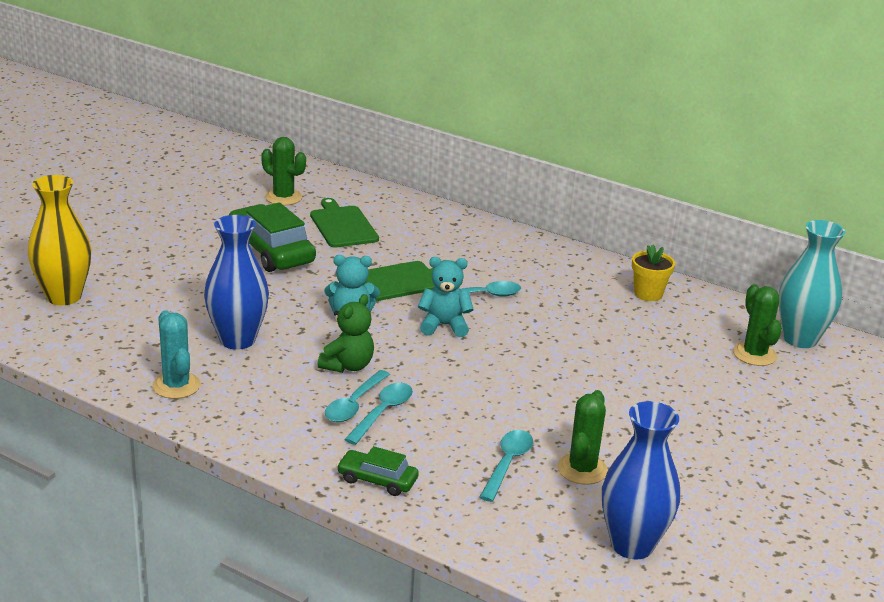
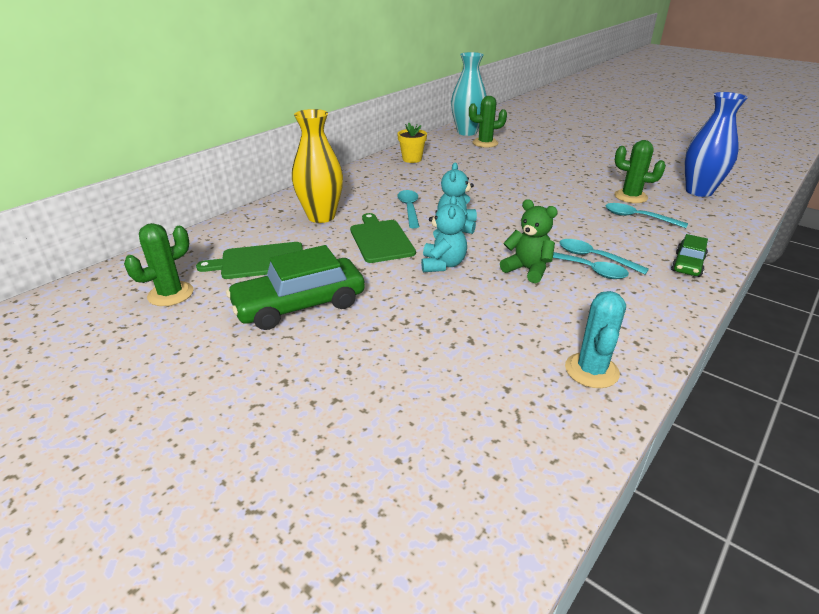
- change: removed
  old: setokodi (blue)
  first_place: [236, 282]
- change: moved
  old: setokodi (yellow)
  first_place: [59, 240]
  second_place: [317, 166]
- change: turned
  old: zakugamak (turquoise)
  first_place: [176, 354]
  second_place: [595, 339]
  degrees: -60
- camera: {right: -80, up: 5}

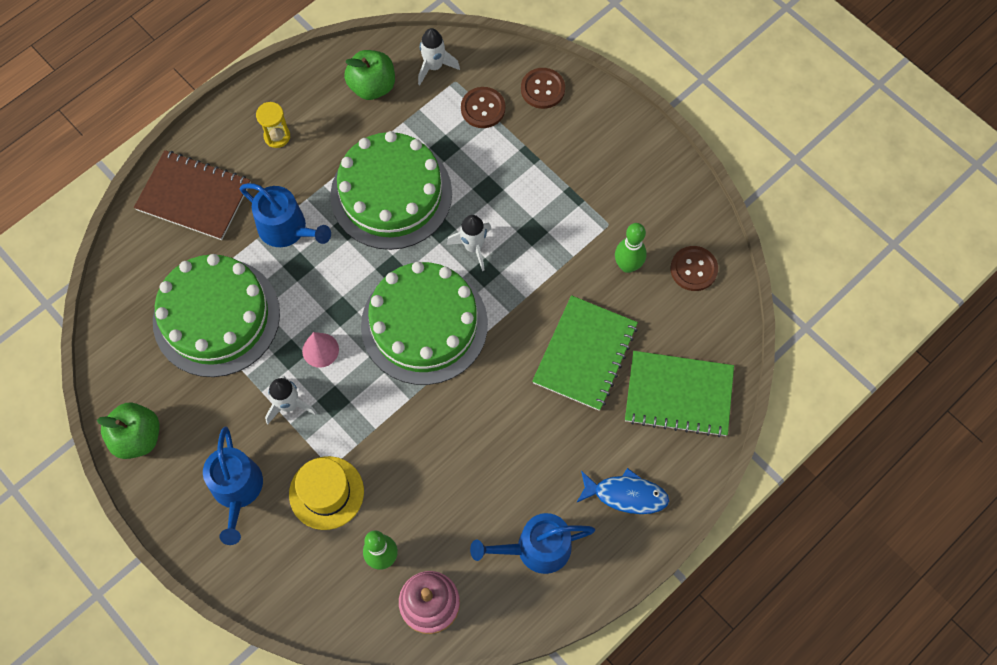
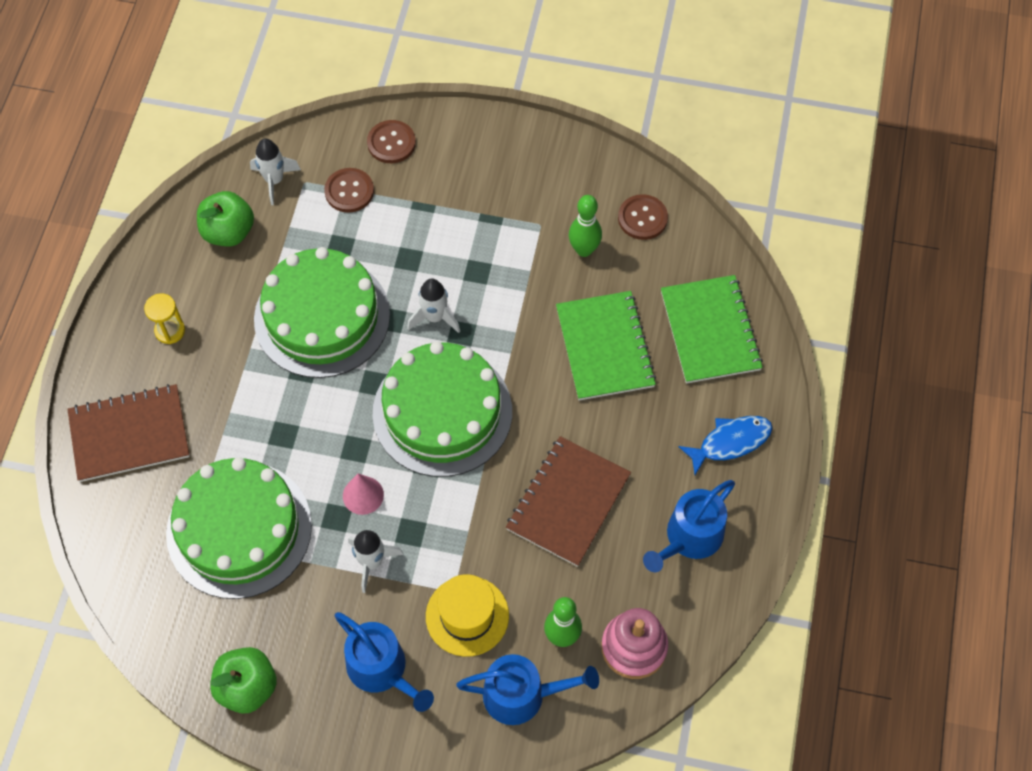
- change: added
  new: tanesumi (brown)
  second_place: [568, 501]
- change: moved
  old: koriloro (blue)
  first_place: [285, 215]
  second_place: [527, 689]
- change: turned
  old: tanesumi (green)
  first_place: [679, 394]
  second_place: [712, 329]
  degrees: -75
- camera: {right: -35, up: -5}

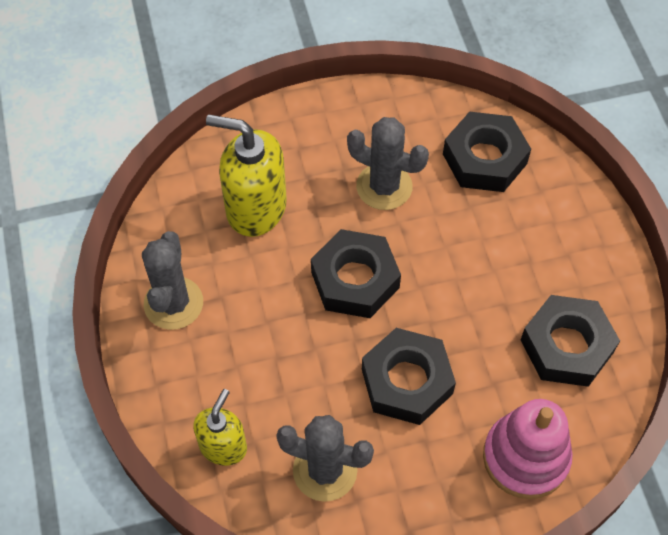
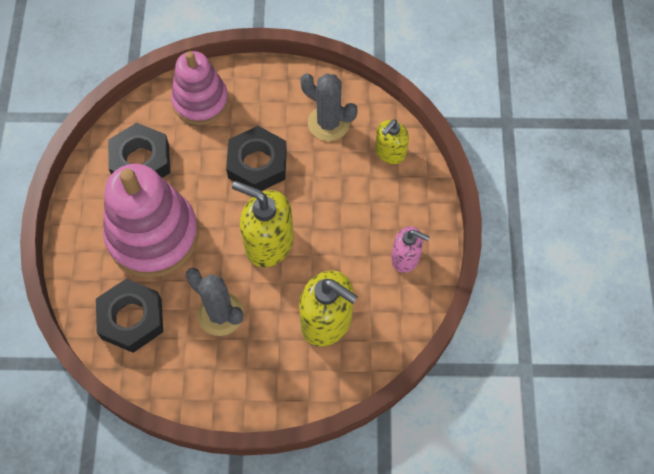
- change: added
  new: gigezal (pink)
  second_place: [151, 221]
- change: replaced
  old: zakugamak (grey)
  new: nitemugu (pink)
  first_place: [172, 280]
  second_place: [410, 249]
- change: replaced
  old: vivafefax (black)
  new: nitemugu (yellow)
  first_place: [356, 273]
  second_place: [263, 224]
- camera: {right: -165, up: 5}

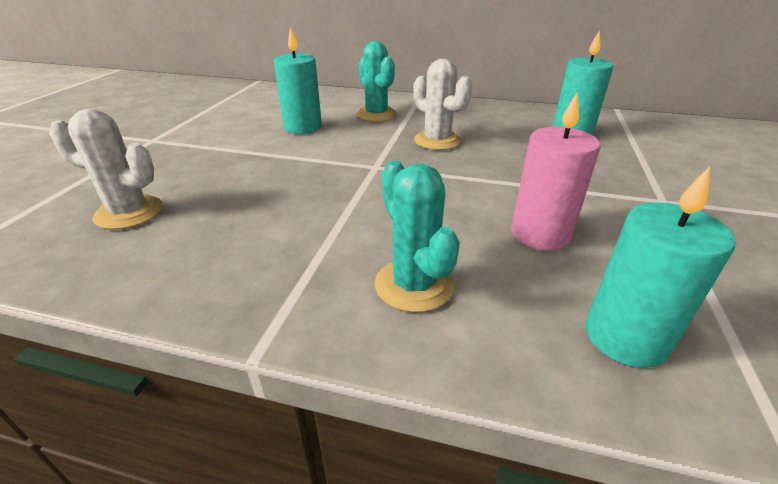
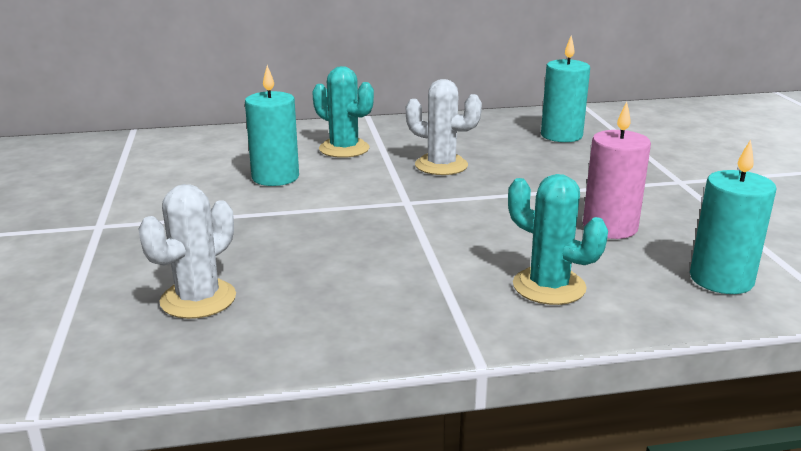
- change: turned
  old: zakugamak (white)
  first_place: [106, 169]
  second_place: [187, 251]
  degrees: -45
- camera: {right: -25, up: -10}

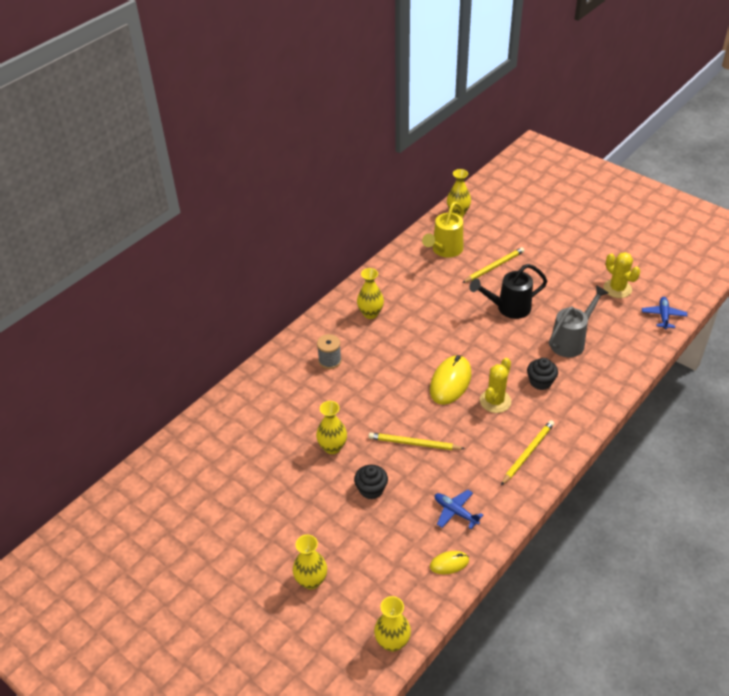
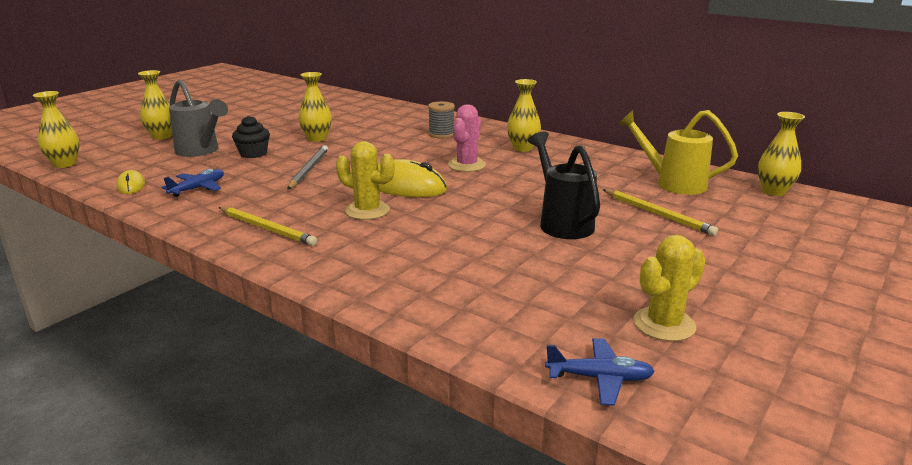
- change: removed
  old: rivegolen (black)
  first_place: [542, 374]
- change: added
  new: zakugamak (pink)
  second_place: [467, 138]
- change: moved
  old: koriloro (grey)
  first_place: [578, 321]
  second_place: [198, 118]
- change: recoloured
  old: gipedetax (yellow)
  new: gipedetax (grey)
  first_place: [416, 441]
  second_place: [307, 167]
- camera: {right: 85, up: -20}

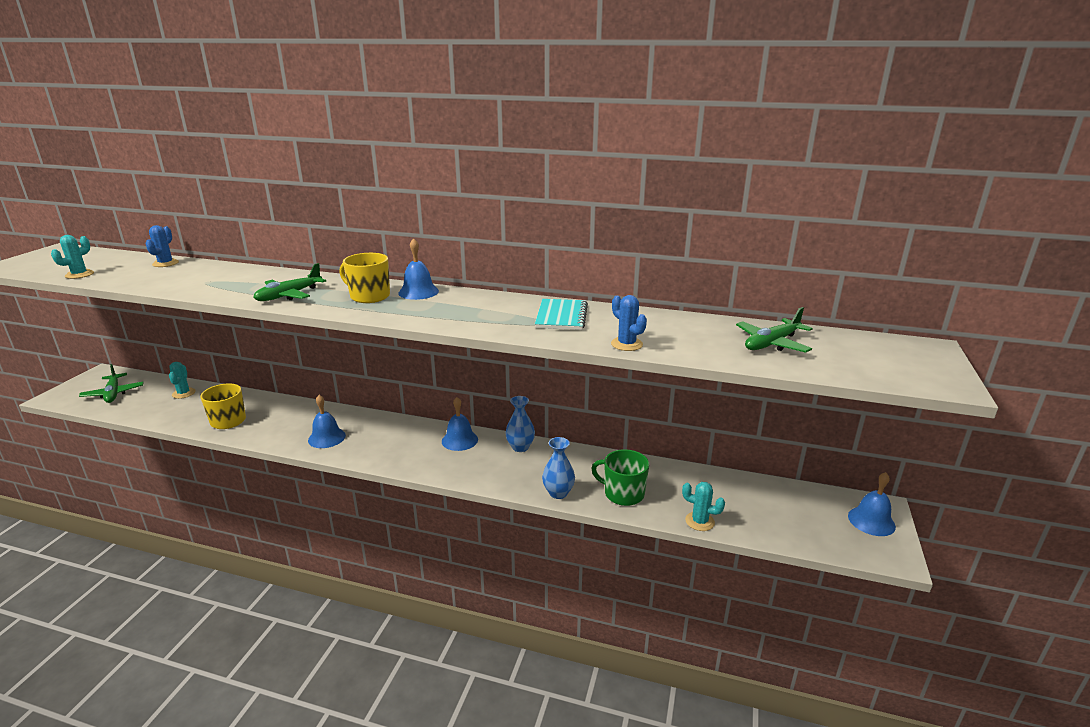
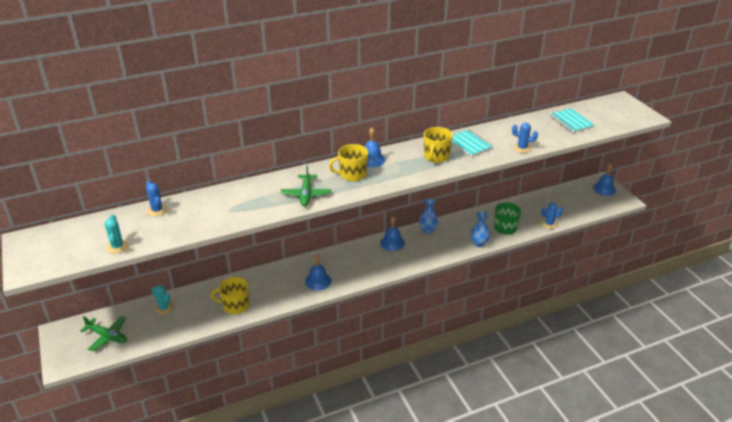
- change: added
  new: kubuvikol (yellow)
  second_place: [438, 145]
- change: replaced
  old: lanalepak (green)
  new: tanesumi (turquoise)
  first_place: [774, 330]
  second_place: [572, 120]
- change: recoloured
  old: zakugamak (turquoise)
  new: zakugamak (blue)
  first_place: [703, 506]
  second_place: [552, 216]
- change: turned
  old: kubuvikol (green)
  first_place: [620, 477]
  second_place: [507, 218]
  degrees: -45
- camera: {right: -40, up: 10}

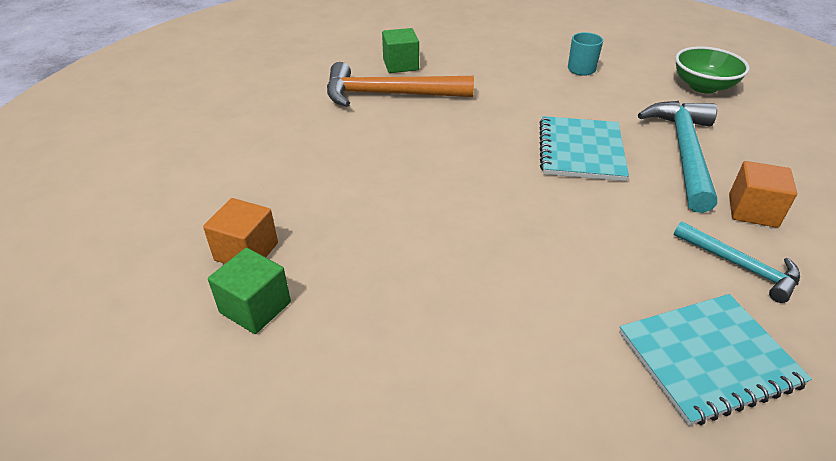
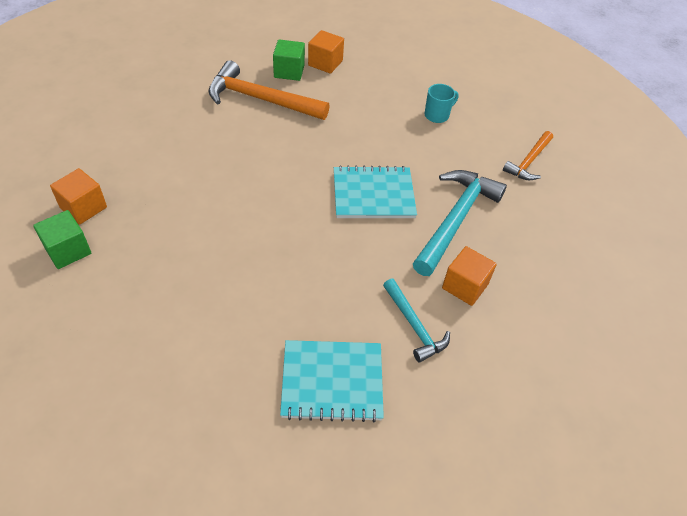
- change: added
  new: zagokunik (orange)
  second_place: [326, 52]
- change: replaced
  old: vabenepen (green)
  new: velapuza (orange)
  first_place: [712, 69]
  second_place: [528, 155]
- change: turned
  old: tanesumi (turquoise)
  first_place: [584, 148]
  second_place: [375, 191]
  degrees: 60
- camera: {right: 15, up: 10}

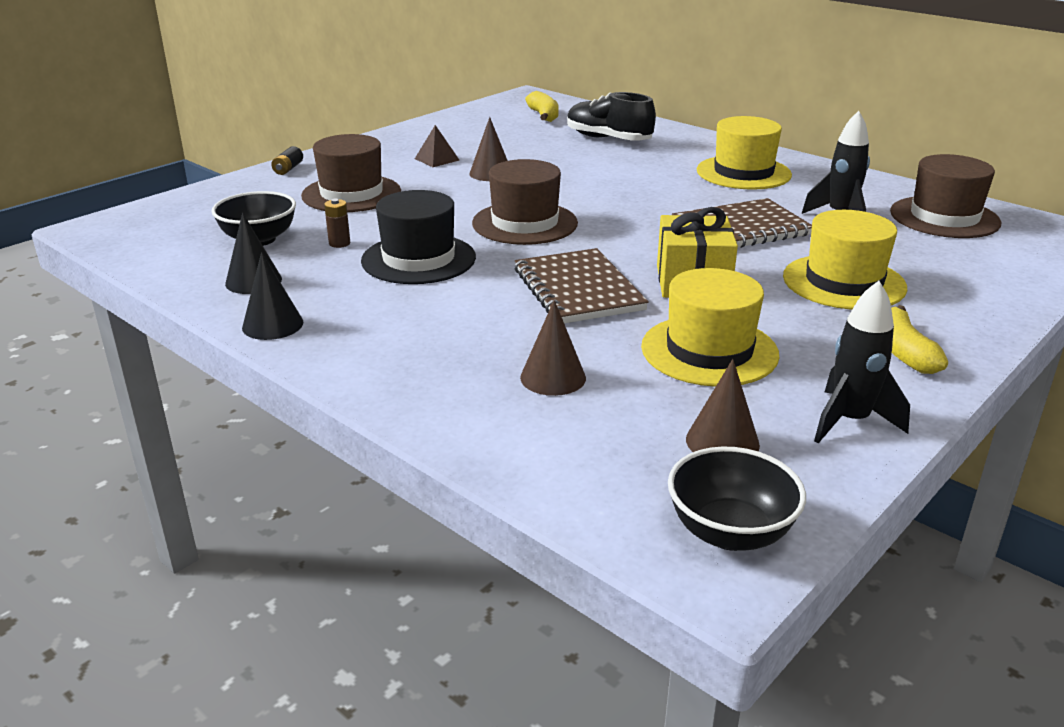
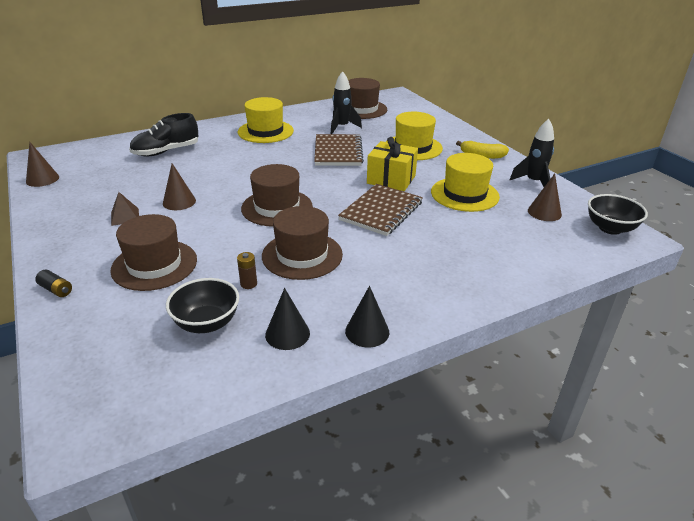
- change: removed
  old: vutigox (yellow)
  first_place: [542, 106]
- change: moved
  old: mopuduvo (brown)
  first_place: [553, 348]
  second_place: [42, 164]
- change: recoloured
  old: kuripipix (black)
  new: kuripipix (brown)
  first_place: [418, 237]
  second_place: [302, 243]
- change: turned
  old: tanesumi (brown)
  first_place: [581, 285]
  second_place: [380, 210]
  degrees: -60
- camera: {right: -70, up: 5}

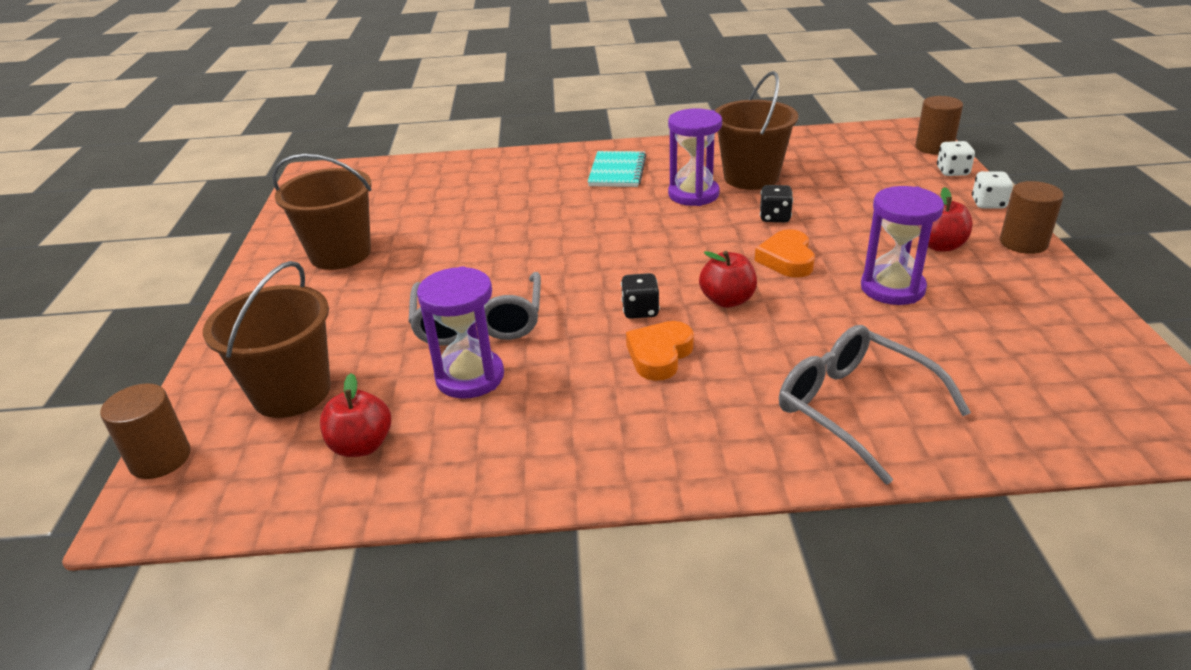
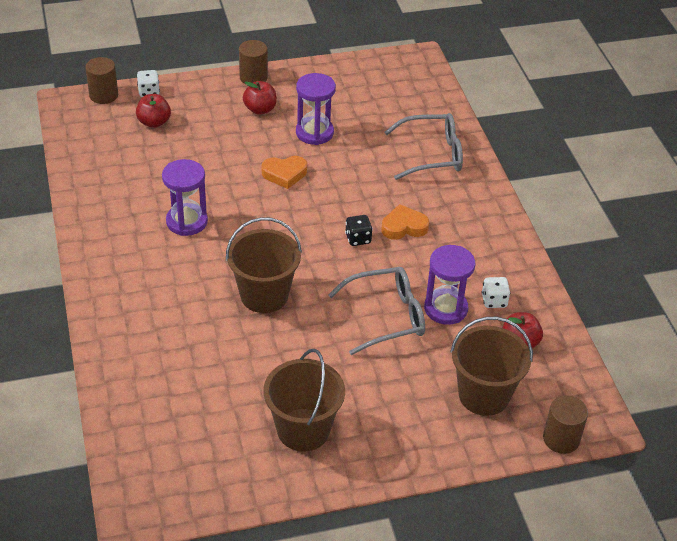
- change: removed
  old: tanesumi (turquoise)
  first_place: [617, 169]
- change: removed
  old: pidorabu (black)
  first_place: [776, 203]
- change: moved
  old: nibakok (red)
  first_place: [728, 279]
  second_place: [153, 111]
- change: moved
  old: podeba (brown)
  first_place: [757, 130]
  second_place: [264, 265]
- change: moved
  old: pidorabu (white)
  first_place: [992, 190]
  second_place: [496, 292]
- change: turned
  old: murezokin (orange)
  first_place: [660, 351]
  second_place: [405, 222]
  degrees: 150
- change: turned
  old: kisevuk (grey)
  first_place: [875, 405]
  second_place: [423, 146]
  degrees: -135
- camera: {right: -105, up: 10}

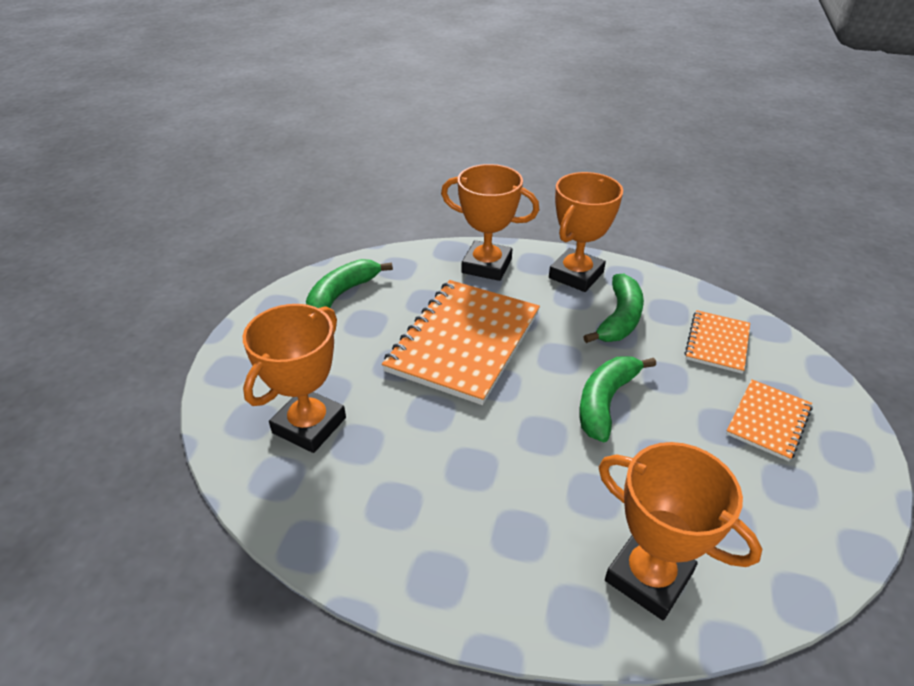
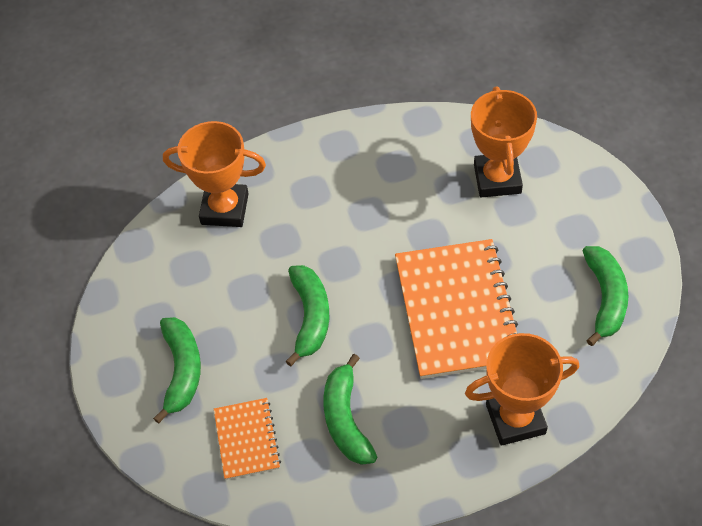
- change: removed
  old: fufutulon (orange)
  first_place: [586, 232]
- change: replaced
  old: tanesumi (orange)
  new: vutigox (green)
  first_place: [769, 420]
  second_place: [177, 370]
- camera: {right: 150, up: 15}

